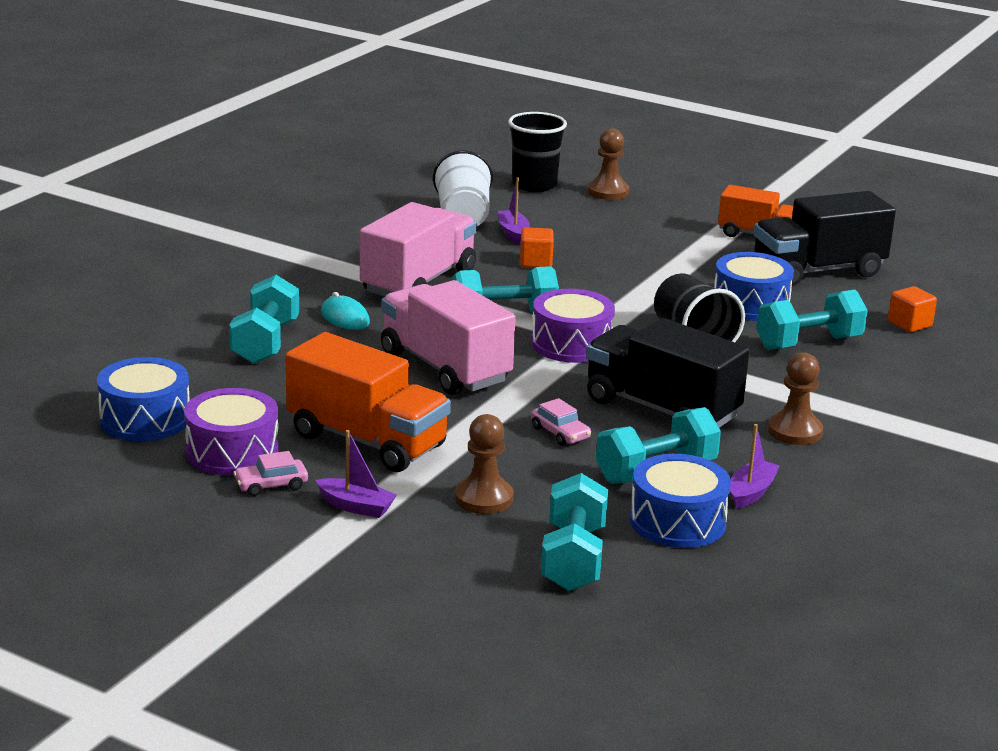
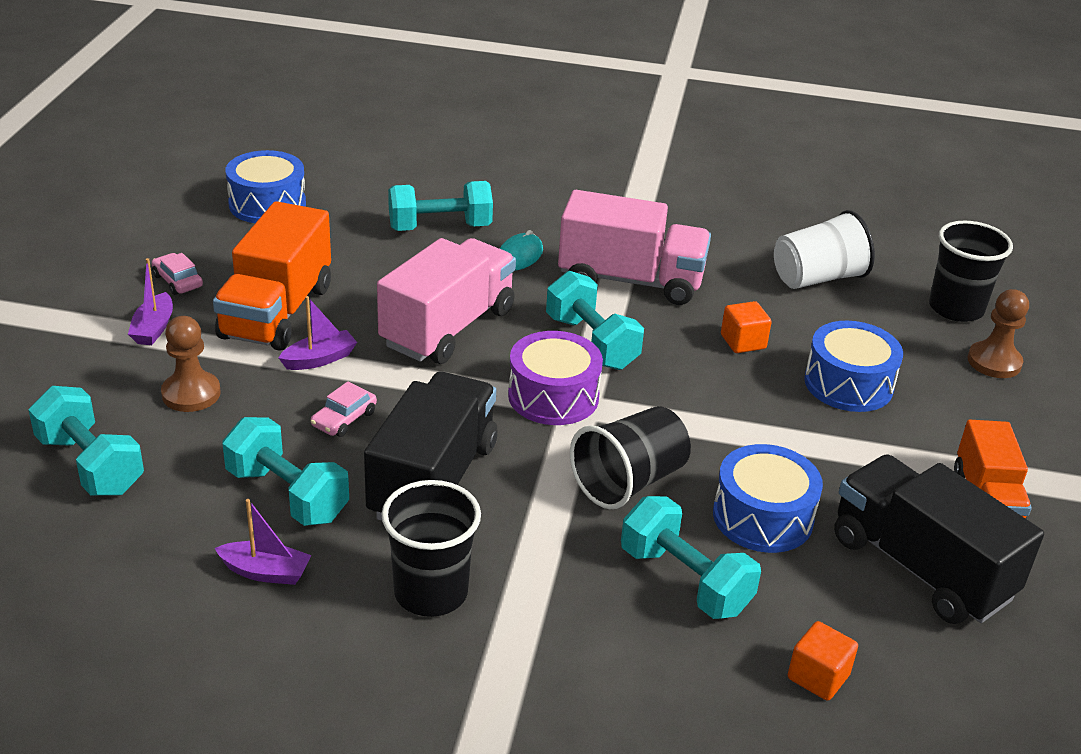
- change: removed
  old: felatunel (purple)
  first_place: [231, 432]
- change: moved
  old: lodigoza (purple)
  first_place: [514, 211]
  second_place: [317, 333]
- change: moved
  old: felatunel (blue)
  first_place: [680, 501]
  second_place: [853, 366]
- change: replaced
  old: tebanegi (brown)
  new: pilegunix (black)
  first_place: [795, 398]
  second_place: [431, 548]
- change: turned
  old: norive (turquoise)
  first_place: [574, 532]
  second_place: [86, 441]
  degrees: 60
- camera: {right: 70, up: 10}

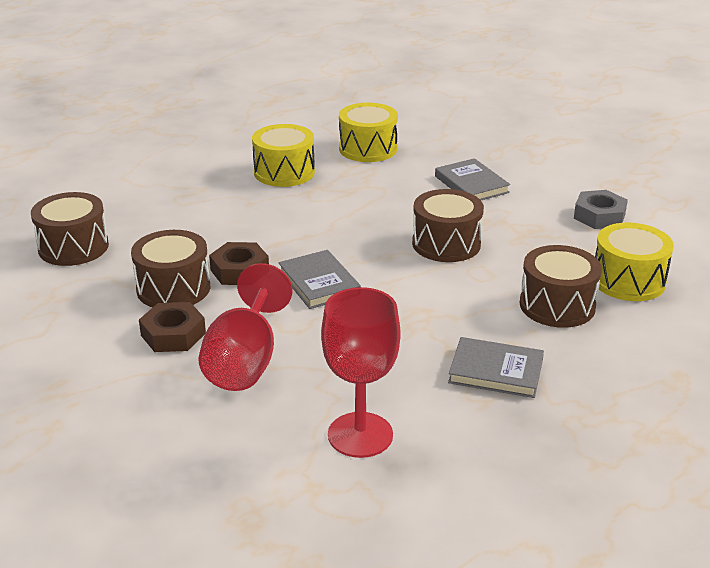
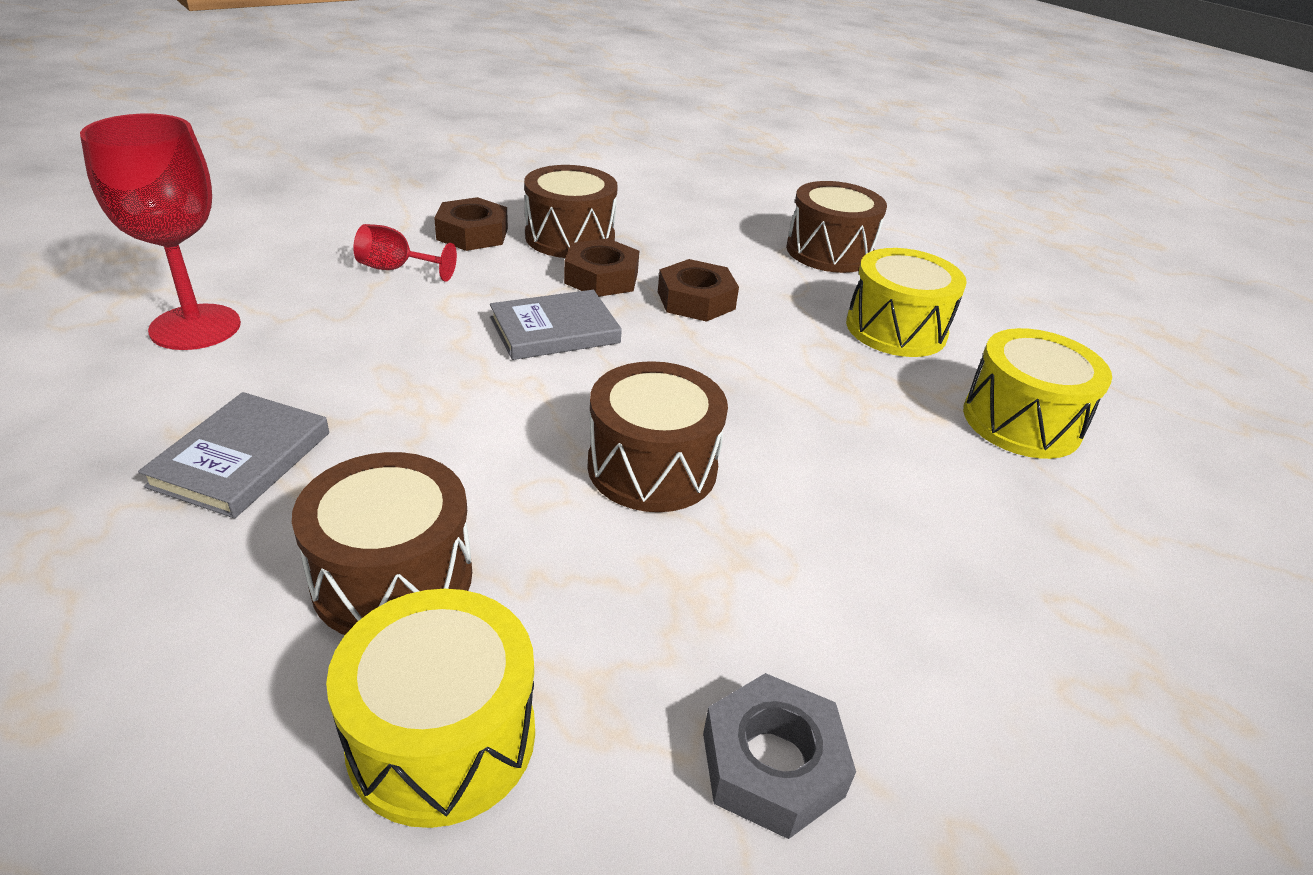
- change: removed
  old: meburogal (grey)
  first_place: [472, 179]
- change: added
  new: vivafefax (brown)
  second_place: [698, 290]
- change: moved
  old: felatunel (brown)
  first_place: [70, 229]
  second_place: [836, 227]
- change: resized
  old: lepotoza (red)
  first_place: [245, 327]
  second_place: [405, 253]
  factor: 0.52
- camera: {right: 90, up: 5}

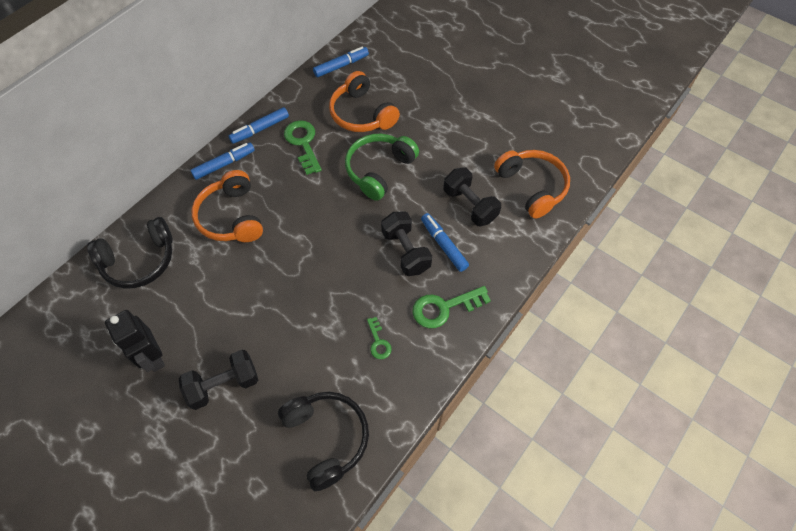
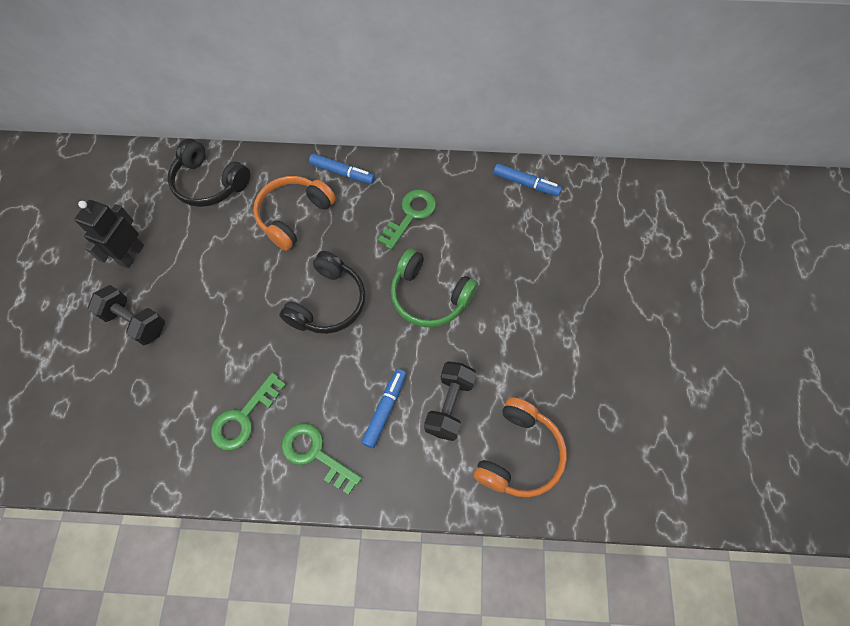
- change: removed
  old: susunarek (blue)
  first_place: [259, 125]
- change: removed
  old: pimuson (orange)
  first_place: [364, 101]
- change: removed
  old: norive (black)
  first_place: [406, 243]
- change: moved
  old: pimuson (black)
  first_place: [323, 441]
  second_place: [322, 292]
- change: turned
  old: pimuson (green)
  first_place: [382, 167]
  second_place: [434, 288]
  degrees: -150
- change: resized
  old: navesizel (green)
  first_place: [379, 338]
  second_place: [248, 412]
  factor: 1.8
- camera: {right: 55, up: 5}

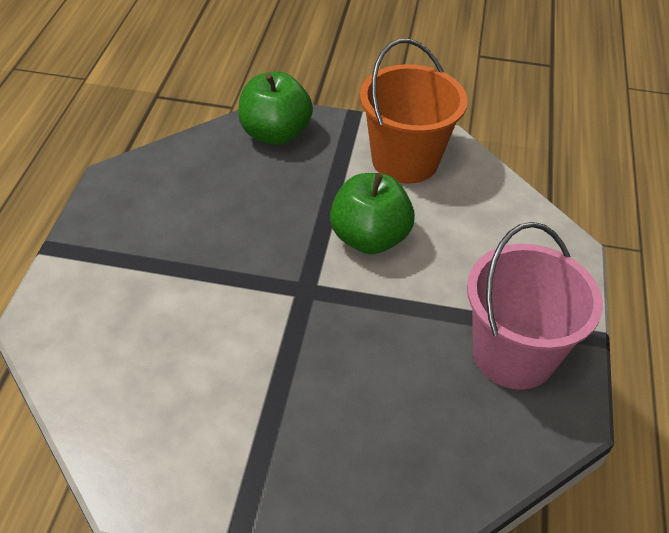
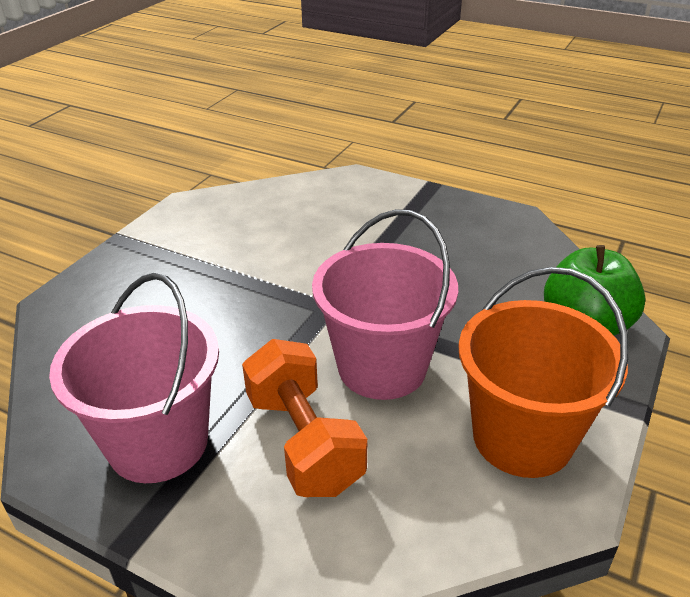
- change: added
  new: norive (orange)
  second_place: [304, 418]
- change: replaced
  old: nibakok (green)
  new: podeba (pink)
  first_place: [372, 213]
  second_place: [385, 304]
- camera: {right: 110, up: -10}

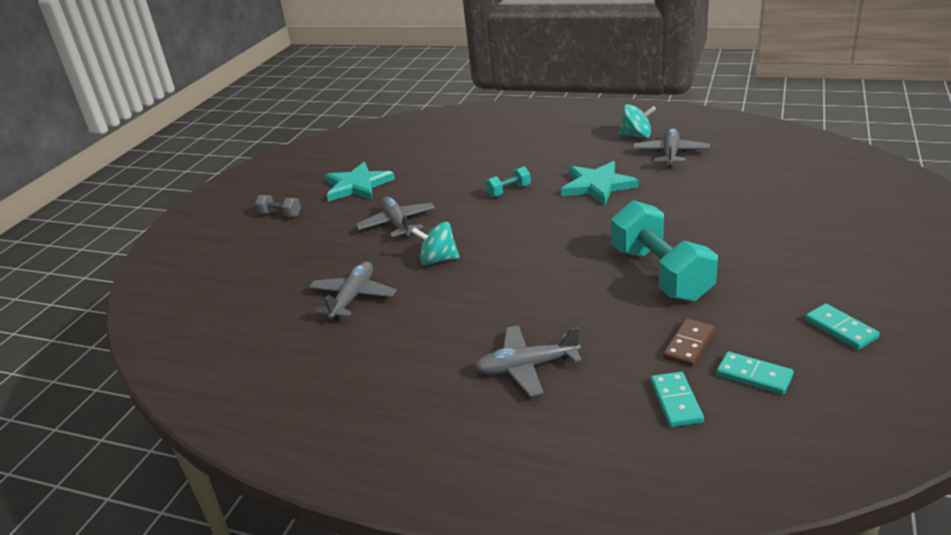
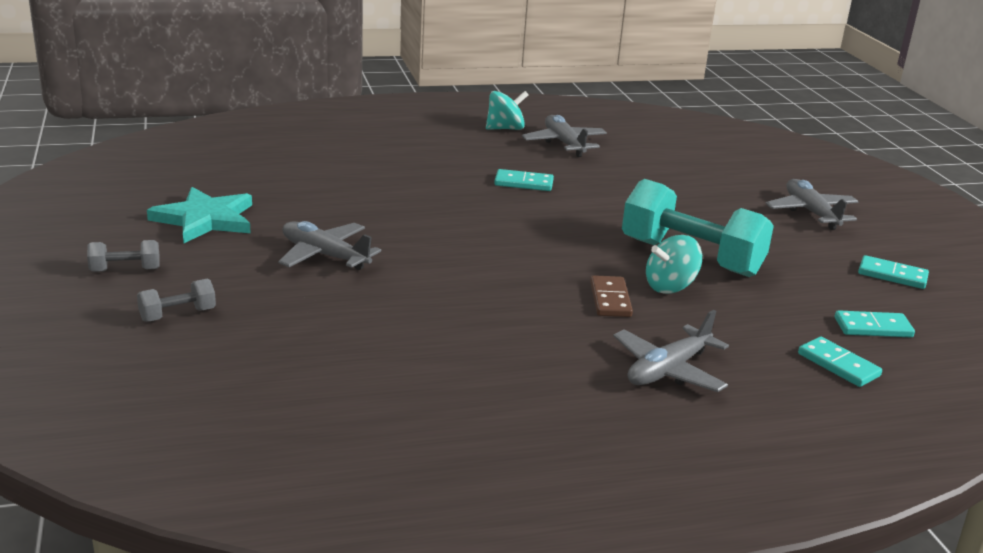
- change: removed
  old: norive (turquoise)
  first_place: [508, 182]
- change: added
  new: norive (grey)
  second_place: [176, 300]
- change: moved
  old: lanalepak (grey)
  first_place: [353, 291]
  second_place: [812, 204]
- change: moved
  old: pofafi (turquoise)
  first_place: [435, 243]
  second_place: [674, 264]
- change: moved
  old: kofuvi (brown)
  first_place: [689, 343]
  second_place: [611, 296]
- change: replaced
  old: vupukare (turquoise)
  new: kofuvi (turquoise)
  first_place: [600, 183]
  second_place: [524, 180]
- camera: {right: -40, up: -5}

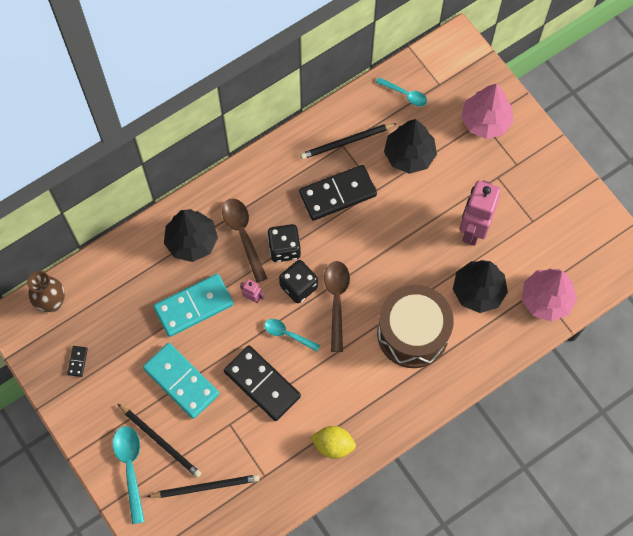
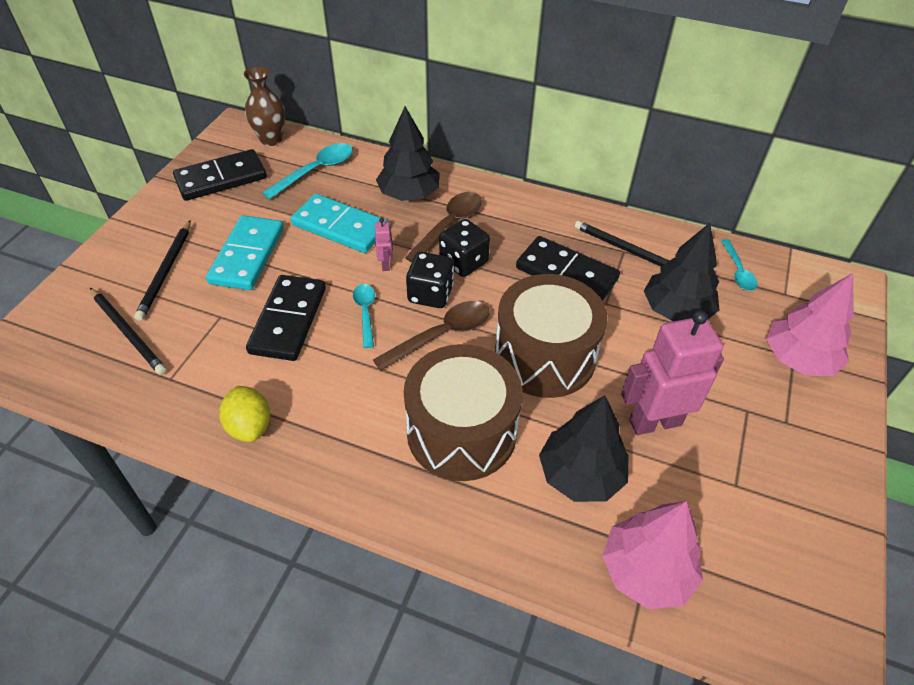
- change: added
  new: felatunel (brown)
  second_place: [551, 336]
- change: moved
  old: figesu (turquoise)
  first_place: [129, 475]
  second_place: [307, 171]
- change: resized
  old: kofuvi (black)
  first_place: [77, 361]
  second_place: [220, 175]
  factor: 2.45
- camera: {right: 55, up: -20}

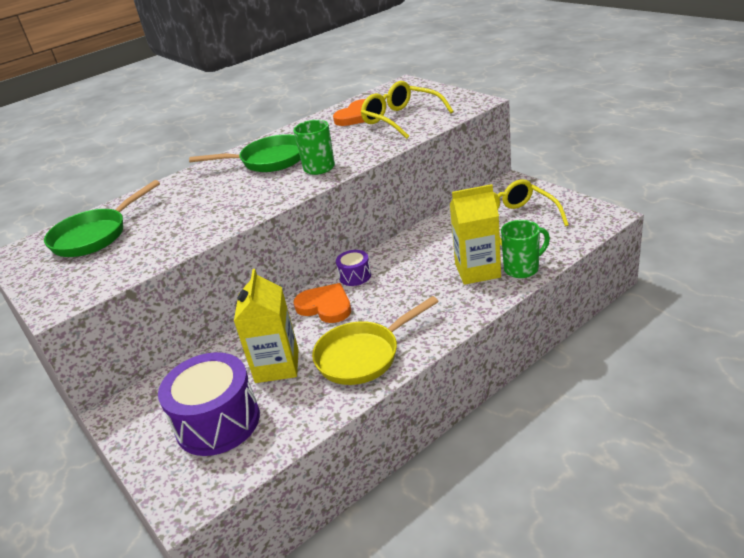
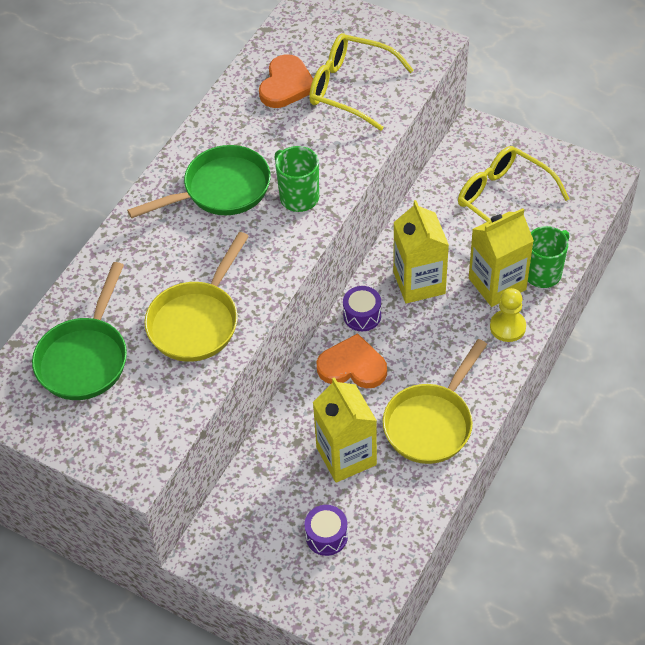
- change: added
  new: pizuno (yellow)
  second_place: [196, 297]
- change: added
  new: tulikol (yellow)
  second_place: [421, 251]
- change: added
  new: tebanegi (yellow)
  second_place: [508, 315]
- change: resized
  old: felatunel (purple)
  first_place: [209, 404]
  second_place: [326, 530]
  factor: 0.48
- camera: {right: -25, up: 20}

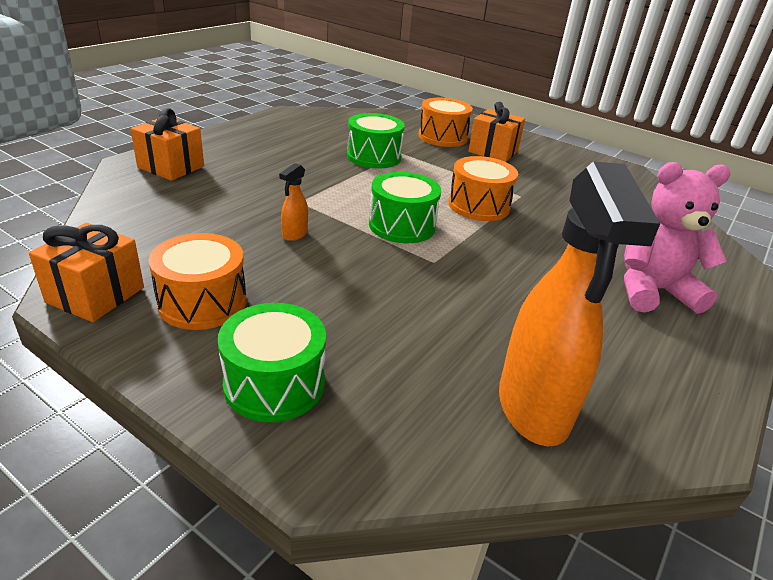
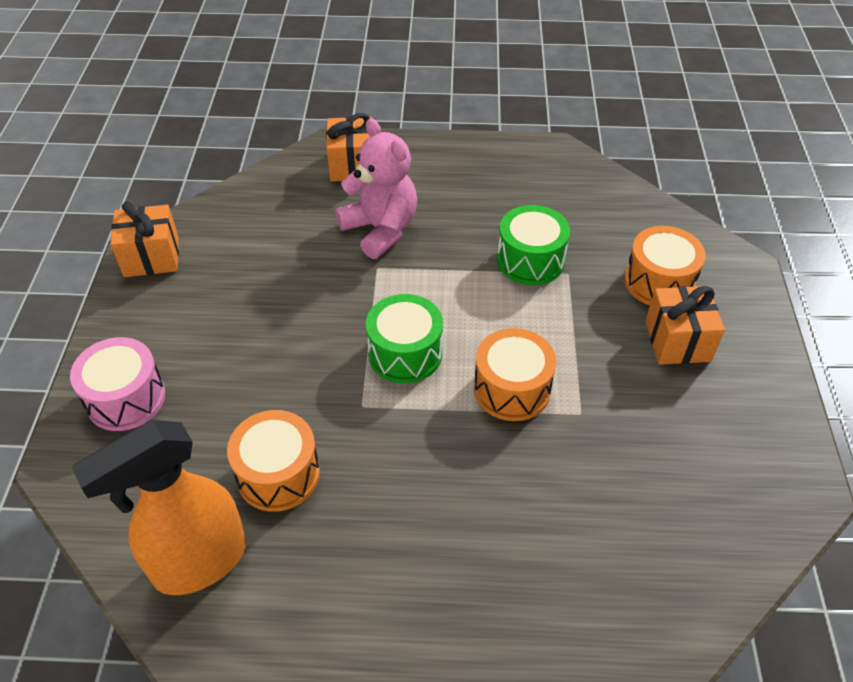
- change: removed
  old: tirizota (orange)
  first_place: [293, 202]
- change: moved
  old: felatunel (orange)
  first_place: [197, 281]
  second_place: [273, 461]
- change: moved
  old: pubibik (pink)
  first_place: [677, 238]
  second_place: [376, 188]
- change: recoloured
  old: felatunel (green)
  new: felatunel (pink)
  first_place: [272, 362]
  second_place: [117, 384]
- camera: {right: 60, up: 15}

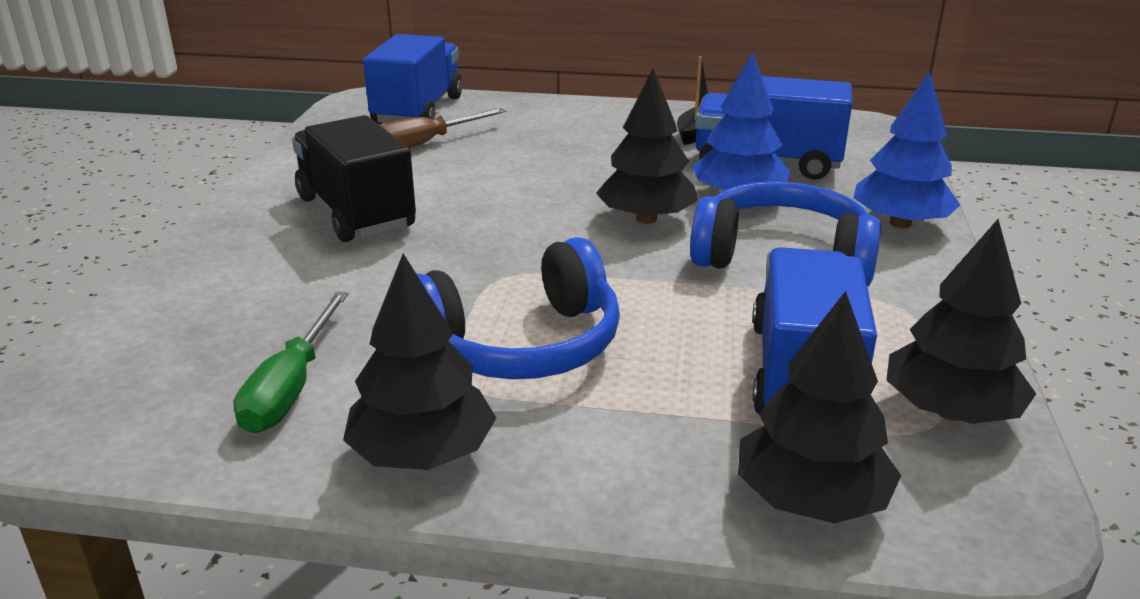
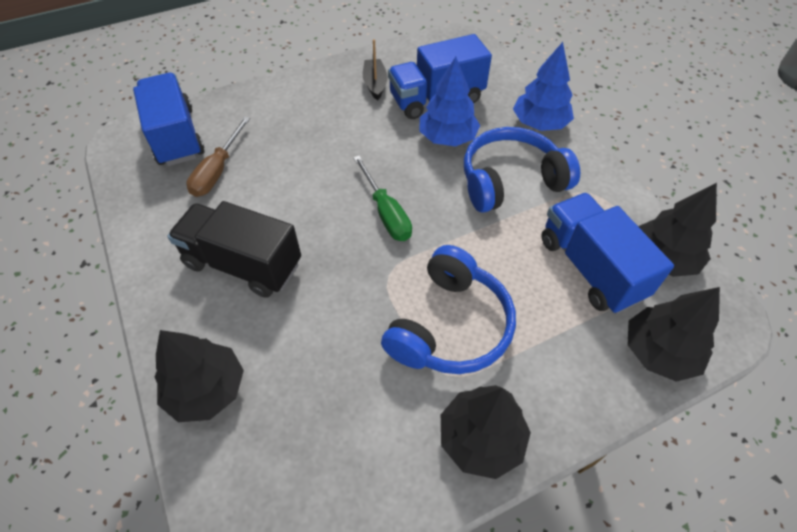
- change: moved
  old: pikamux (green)
  first_place: [290, 362]
  second_place: [382, 198]
- change: moved
  old: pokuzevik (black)
  first_place: [647, 146]
  second_place: [199, 376]
- camera: {right: -35, up: 25}

